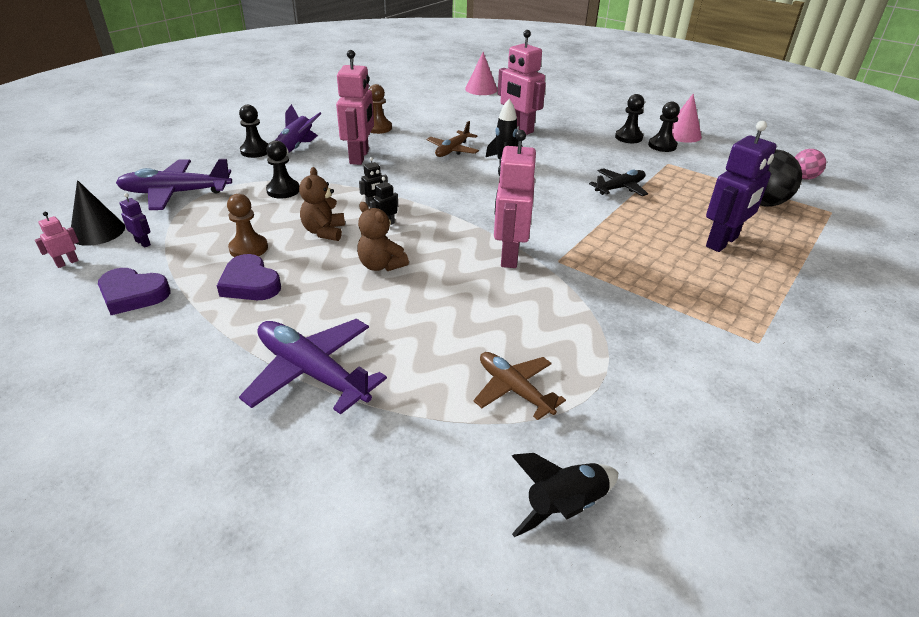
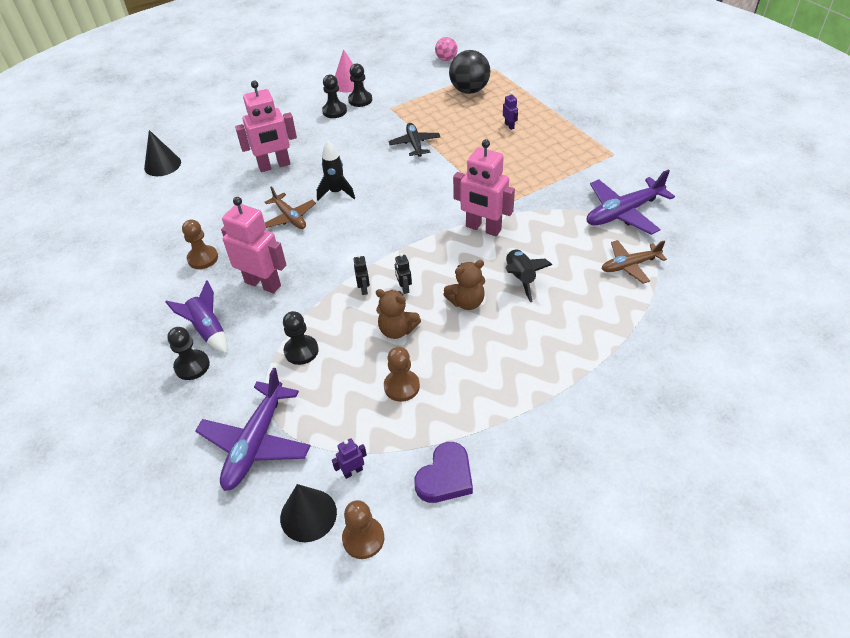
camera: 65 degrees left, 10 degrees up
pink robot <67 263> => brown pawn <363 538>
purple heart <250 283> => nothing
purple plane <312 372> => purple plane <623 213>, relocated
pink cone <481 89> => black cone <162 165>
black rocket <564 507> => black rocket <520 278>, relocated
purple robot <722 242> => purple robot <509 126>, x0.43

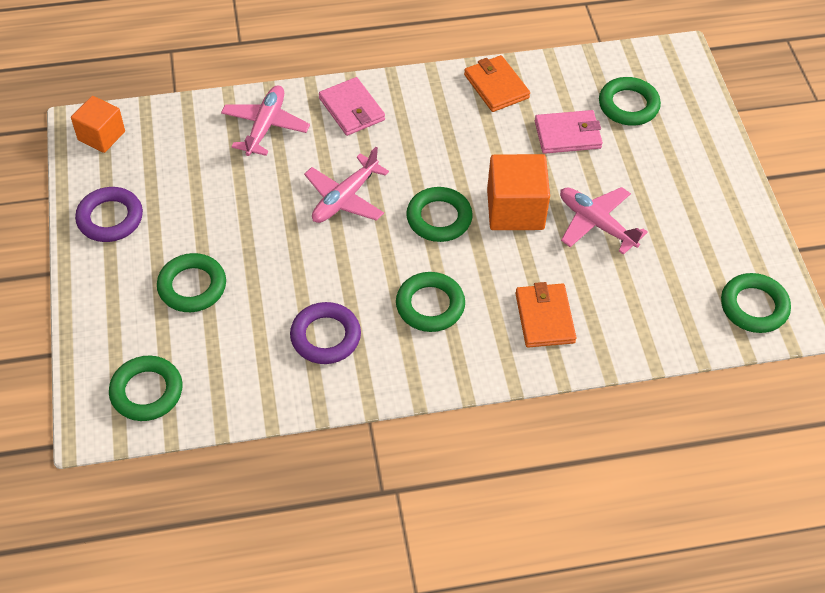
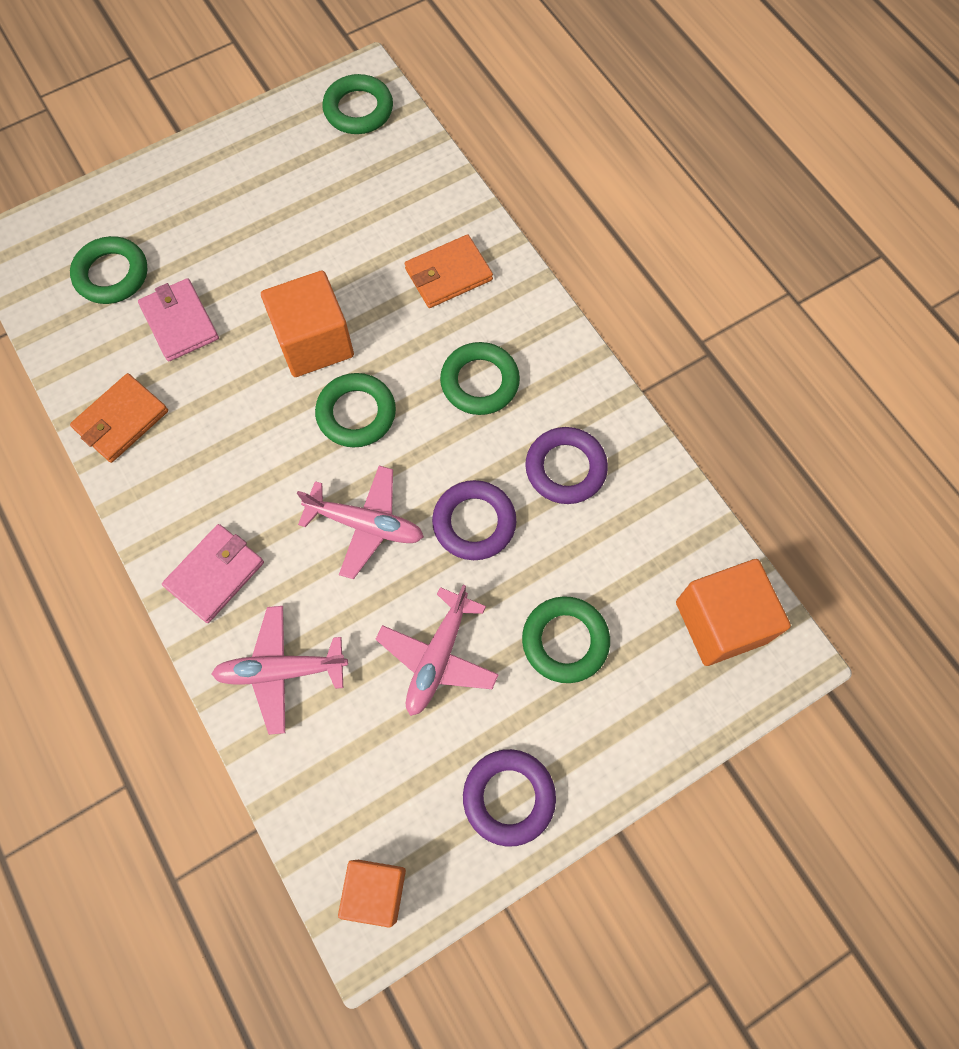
camera: 110 degrees left, 15 degrees up
green ring <147 392> => orange cube <721 622>
pink plane <596 223> => pink plane <438 657>, relocated
nothing => purple ring <474 523>

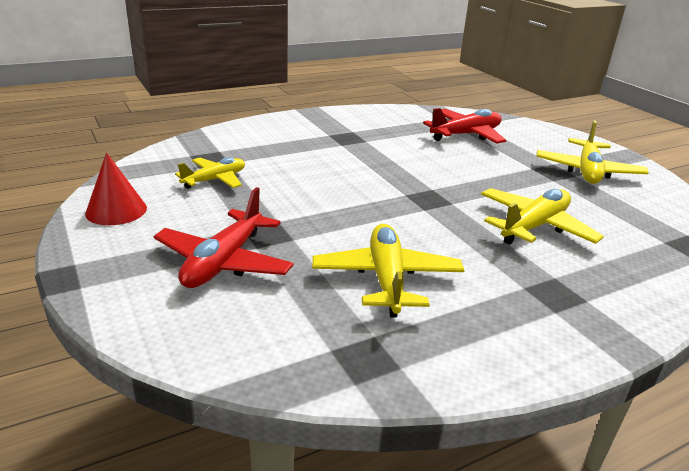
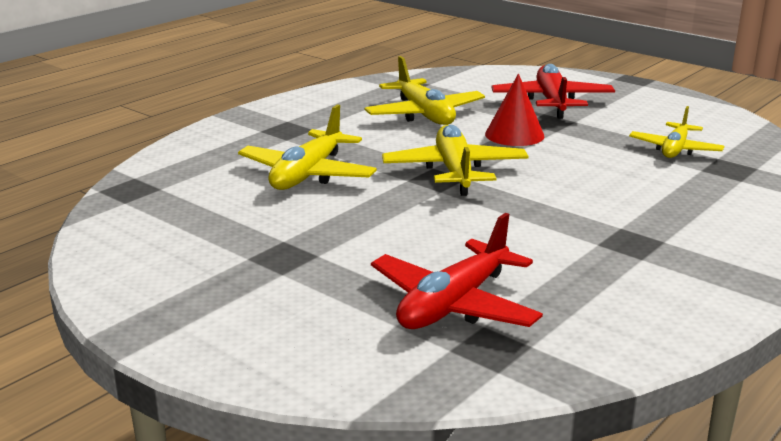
camera: 160 degrees right, 5 degrees down
red cone <116 210> => red cone <514 135>, relocated
yellow plane <587 171> => yellow plane <455 171>, relocated

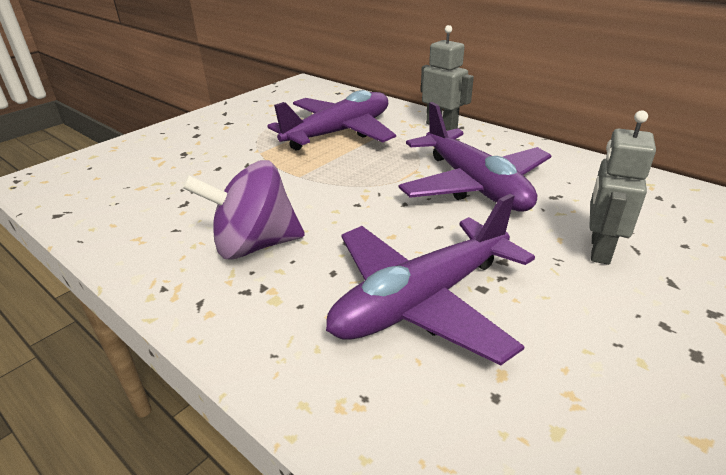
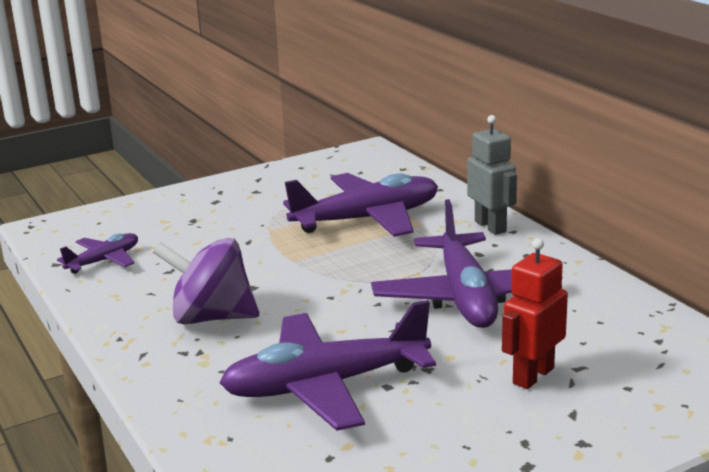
camera: 20 degrees right, 10 degrees down
grey robot <599 249> => red robot <532 376>
nothing => purple plane <104 261>

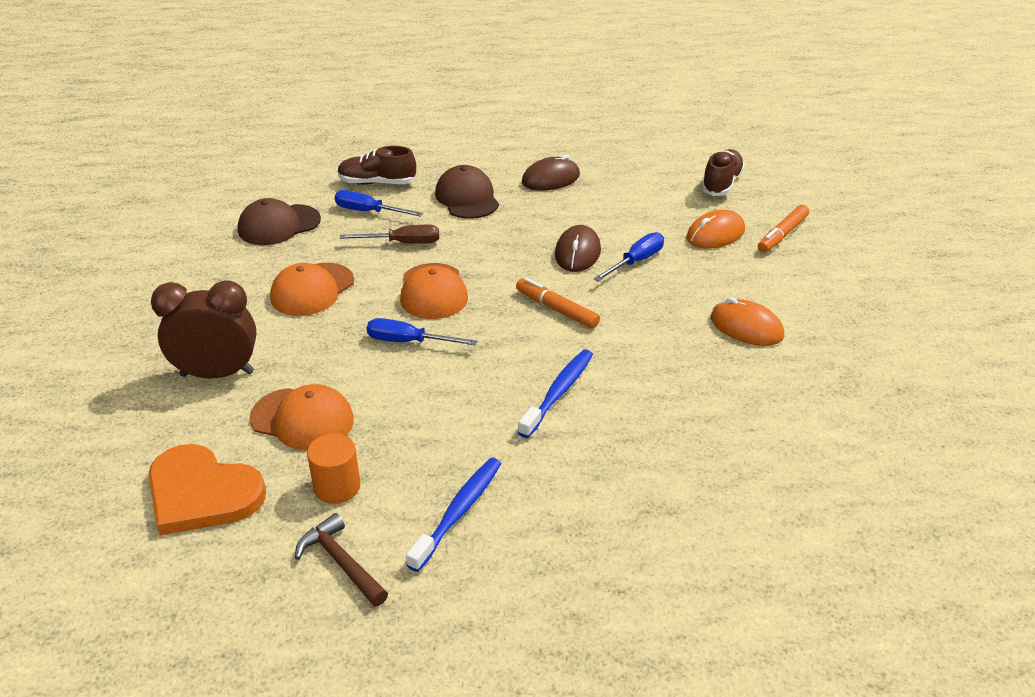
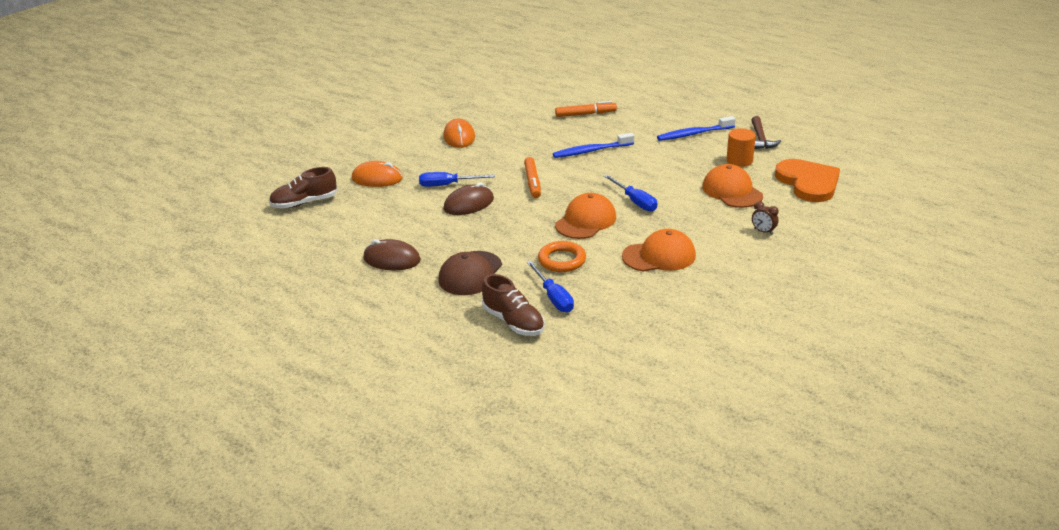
camera: 135 degrees left, 5 degrees down
brown clock <217 374> => brown clock <763 231>, x0.40
brown cap <279 225> => nothing
brown screwdriver <403 243> => orange ring <562 260>
orange marker <782 235> => orange marker <585 114>, relocated

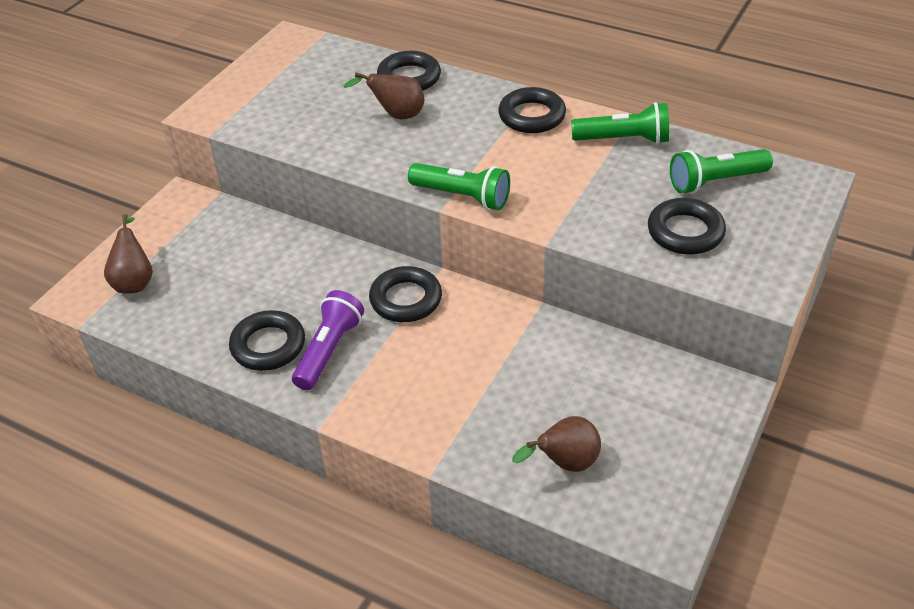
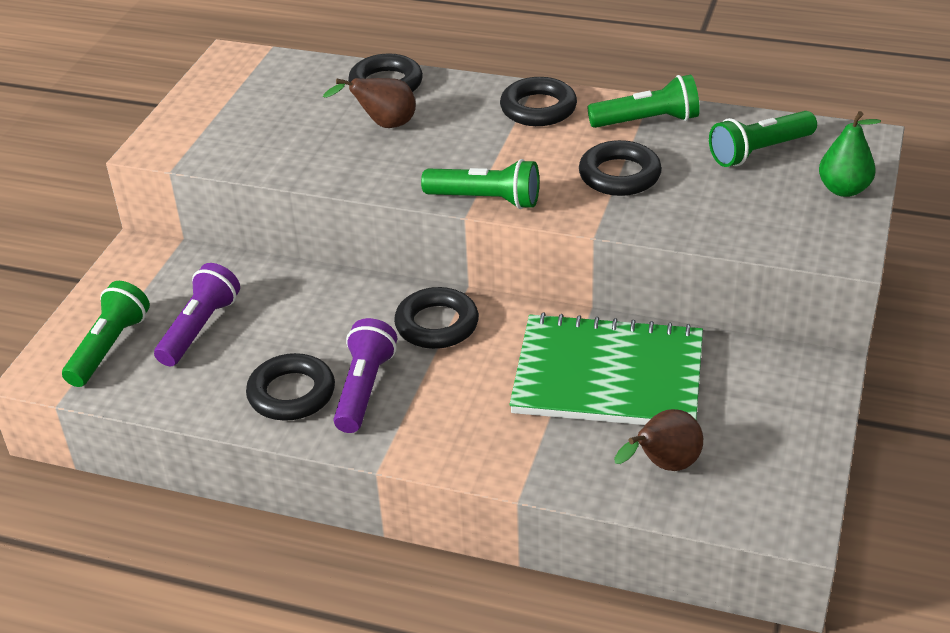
camera: 10 degrees left, 5 degrees down
brown pear <134 281> => green flashlight <109 347>
black ring <685 232> => black ring <619 175>, relocated
nothing => purple flashlight <200 328>
nothing => green notebook <608 376>
nothing => green pear <844 189>

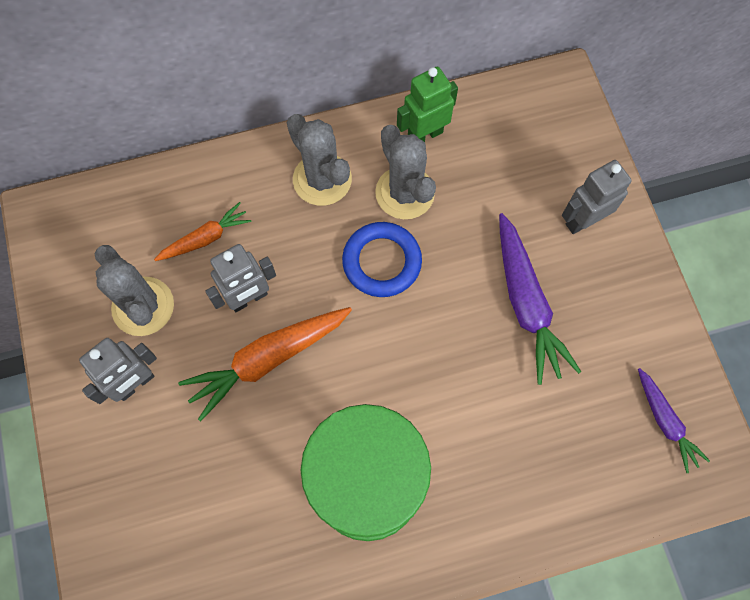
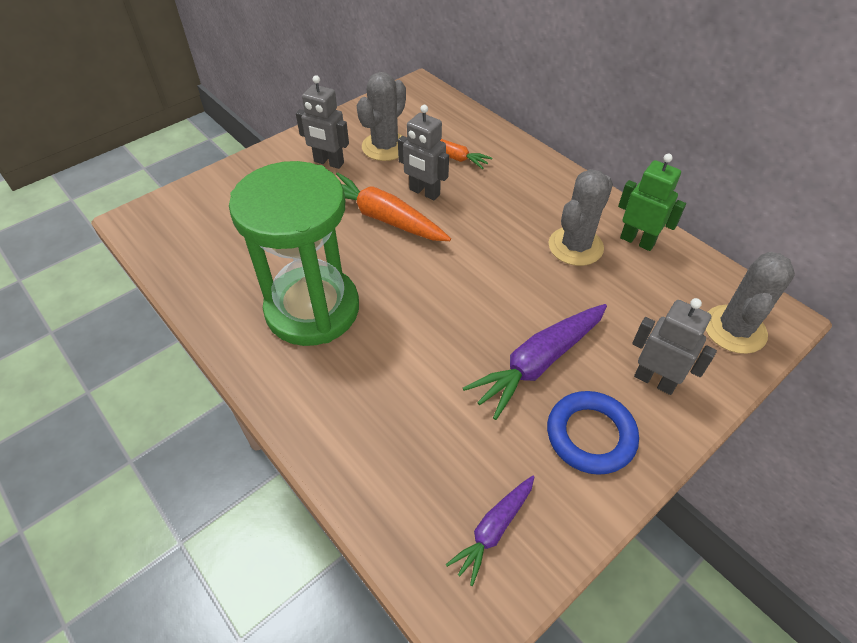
camera: 65 degrees right, 20 degrees down
grey cactus <322 179> => grey cactus <734 329>, relocated
blue ring <382 262> => blue ring <590 435>, relocated

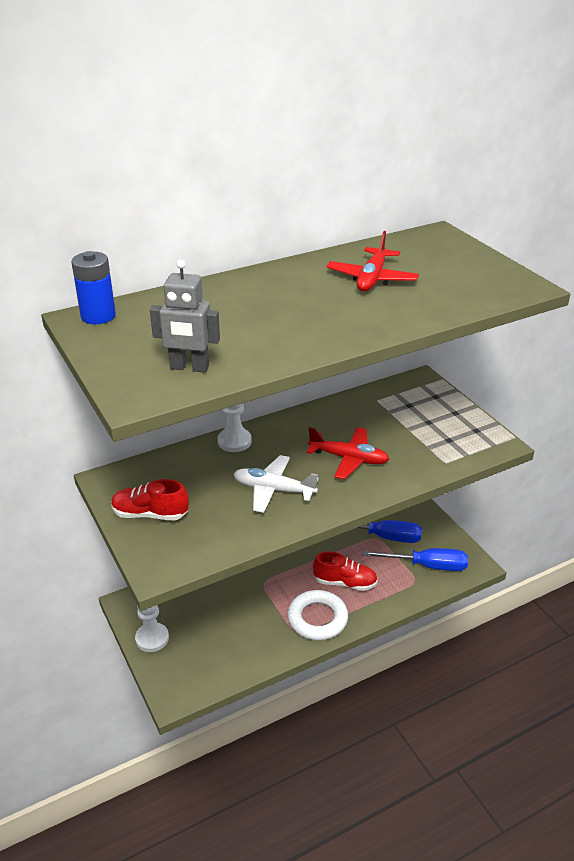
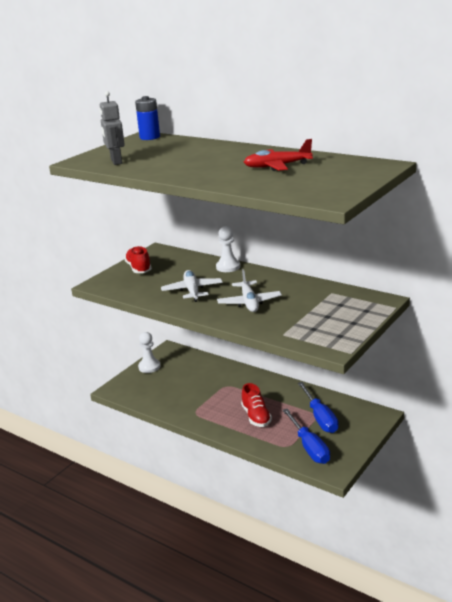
camera: 65 degrees right, 10 degrees down
white ring <317 619> => nothing
red plane <349 459> => white plane <249 302>

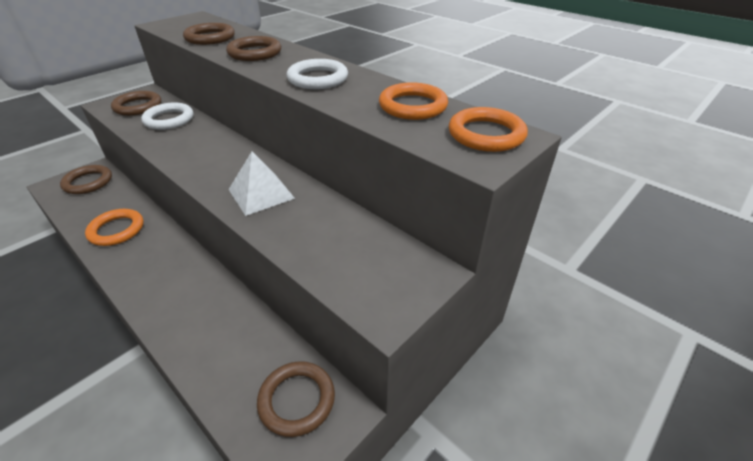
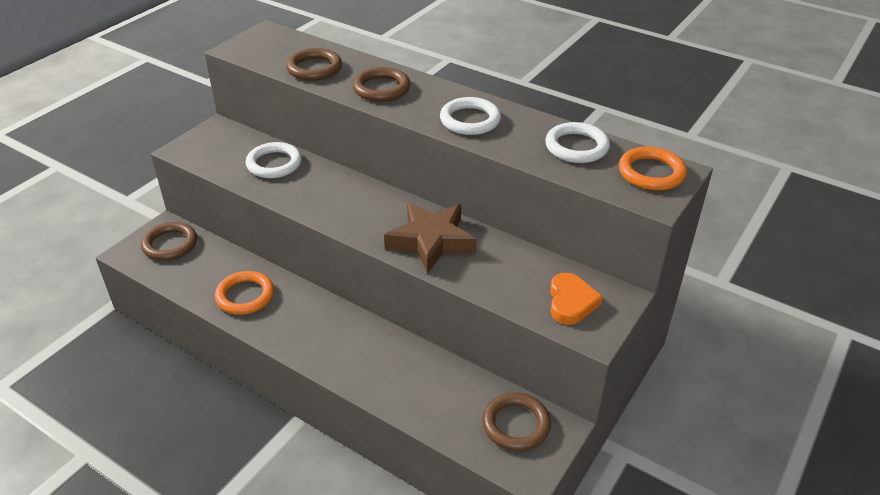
camera: 10 degrees left, 0 degrees up
brown ring <138 106> => nothing
white pyramid <261 193> => brown star <431 241>
orange ring <413 106> => white ring <576 147>
nothing => orange heart <571 302>

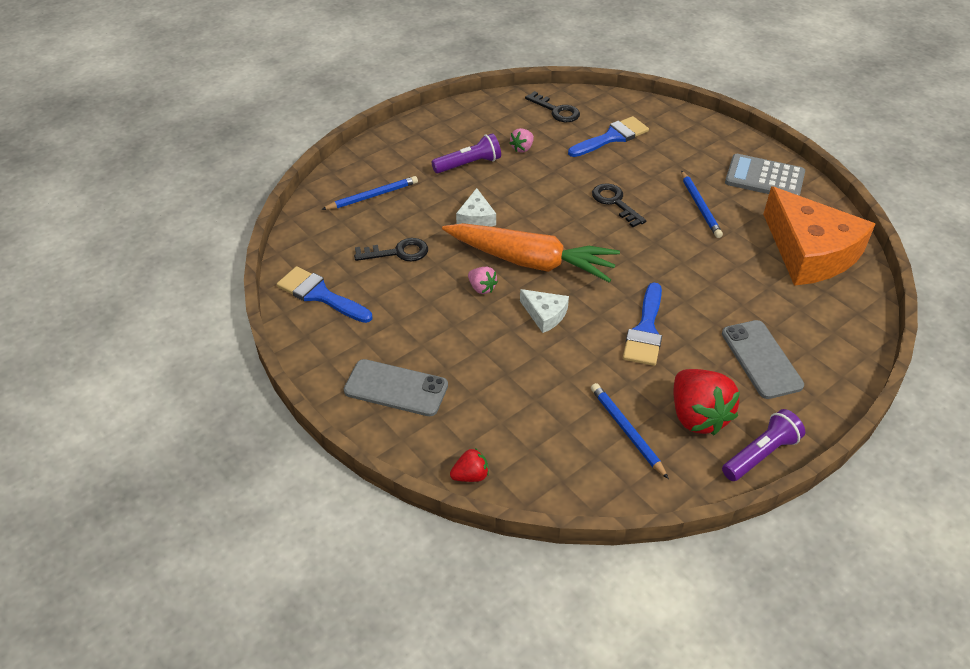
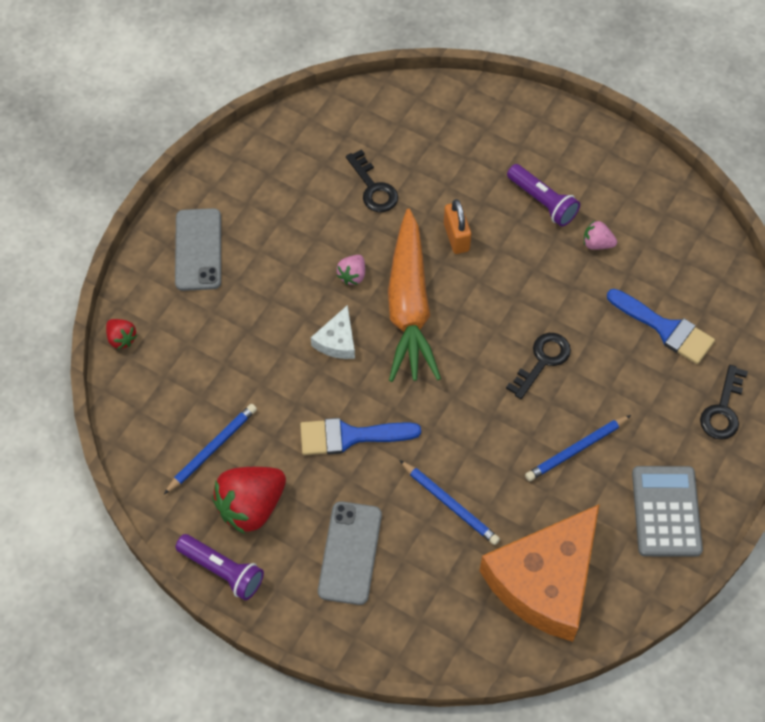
camera: 70 degrees right, 15 degrees up
blue brush <320 295> => nothing
blue pencil <372 196> => blue pencil <450 504>, relocated
white cheese <476 217> => orange padlock <456 237>
black key <556 110> => black key <723 409>, relocated
grey phone <761 359> => grey phone <350 553>, 45 degrees counterclockwise

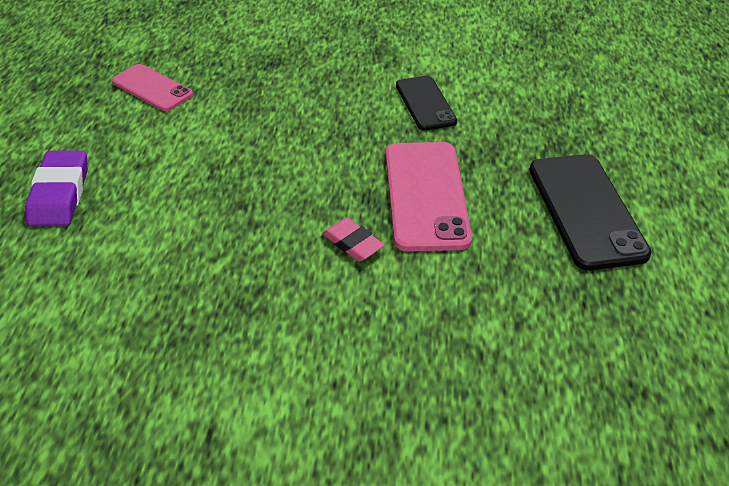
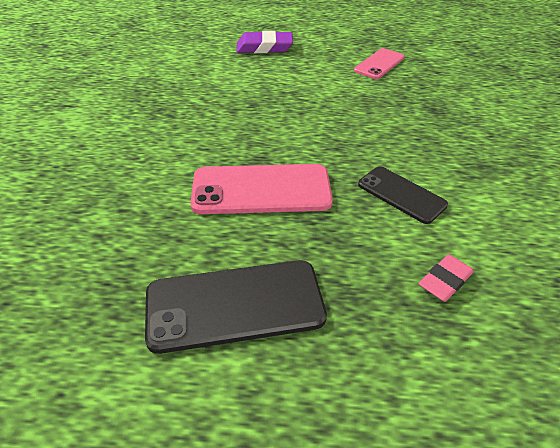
camera: 90 degrees right, 0 degrees up
pink eraser <353 243> => pink eraser <445 281>, relocated
black phone <425 103> => black phone <401 194>, 60 degrees clockwise

